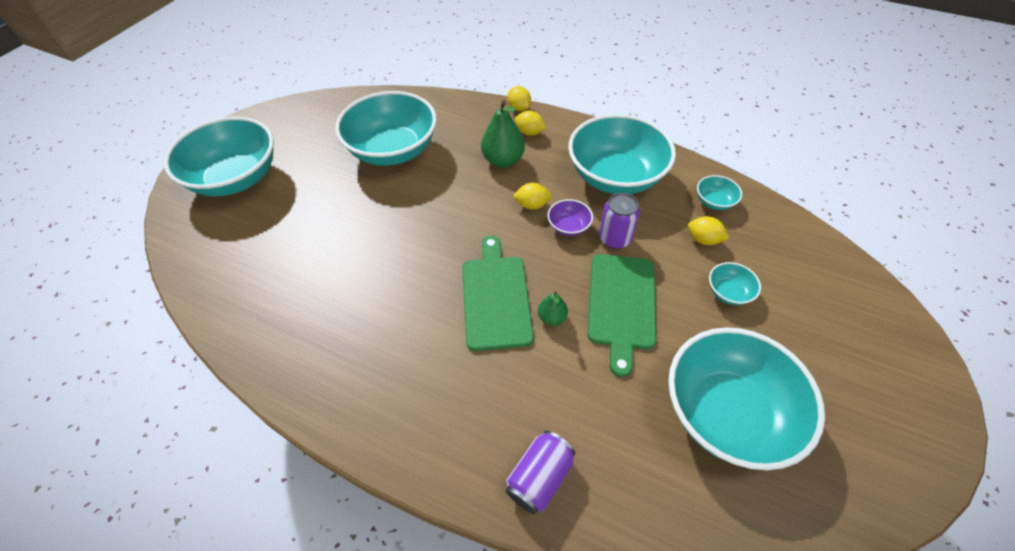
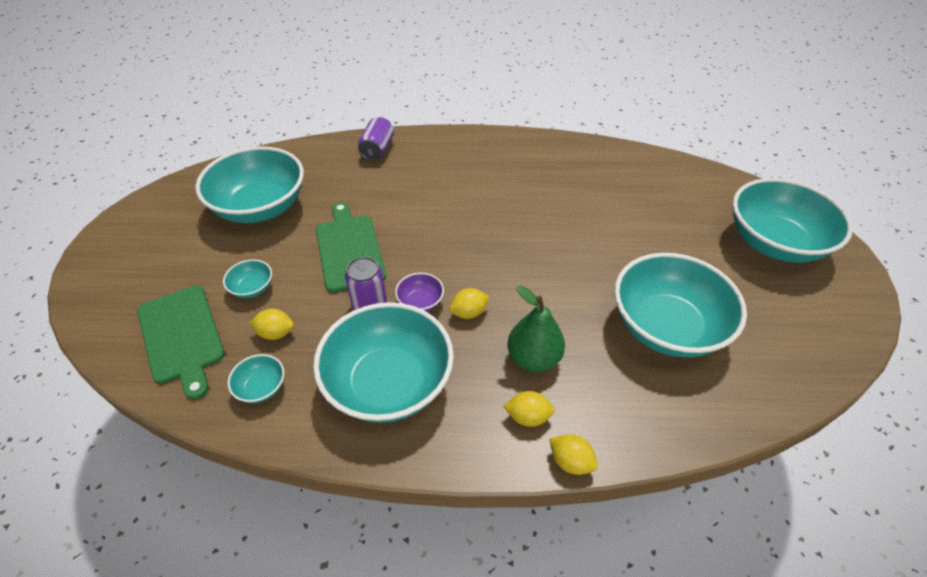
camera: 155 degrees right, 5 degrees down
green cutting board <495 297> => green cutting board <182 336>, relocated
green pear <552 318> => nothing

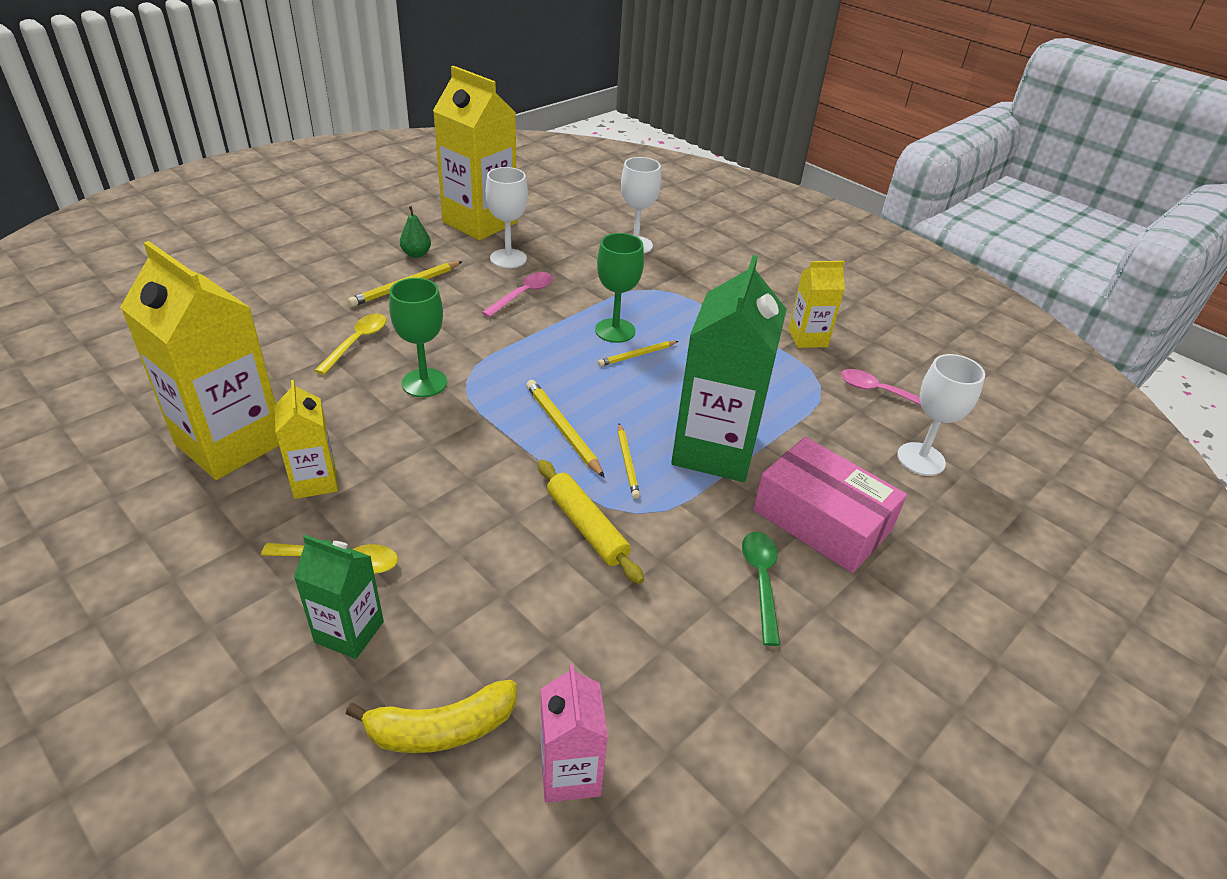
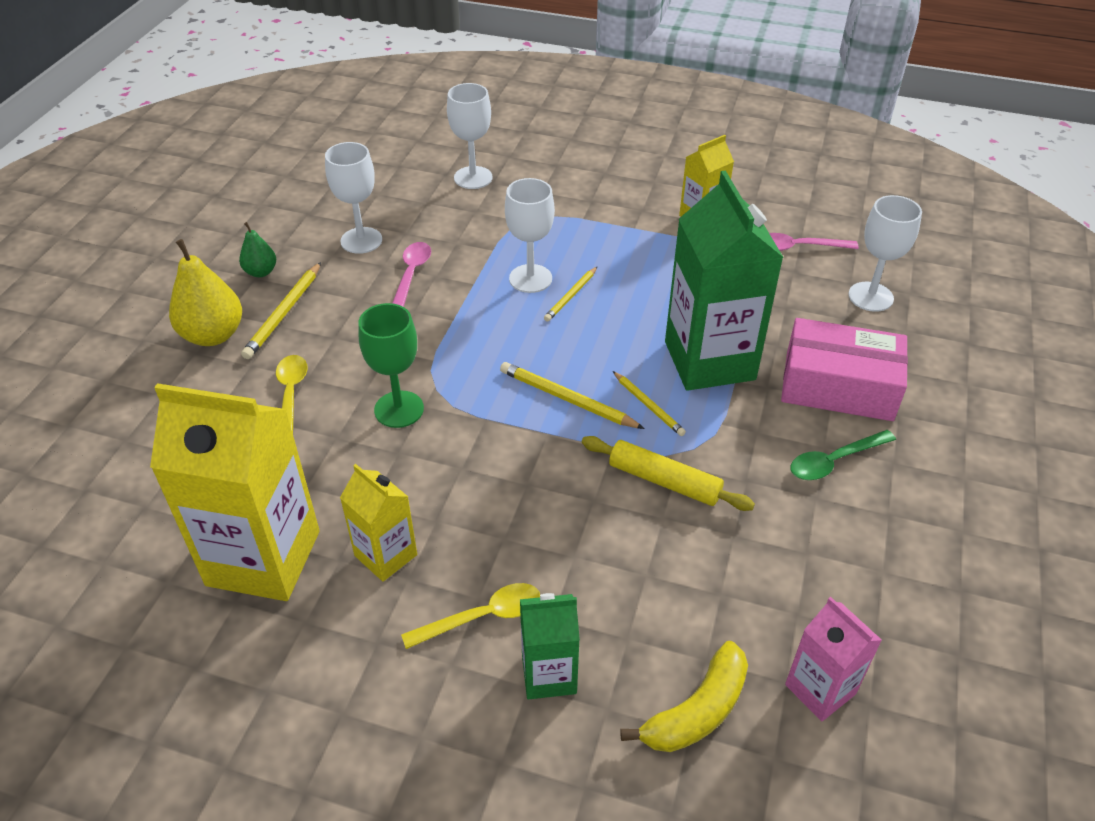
camera: 25 degrees left, 5 degrees up
yellow carton <480 222> => nothing
green goblet <615 330> => white goblet <530 278>
green spoon <761 581> => green spoon <834 461>, 90 degrees counterclockwise
nothing => yellow pear <213 335>

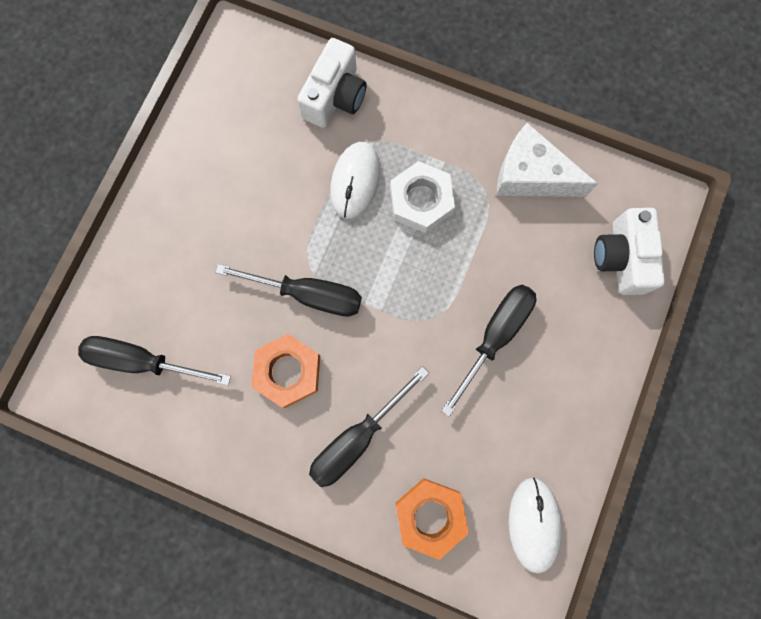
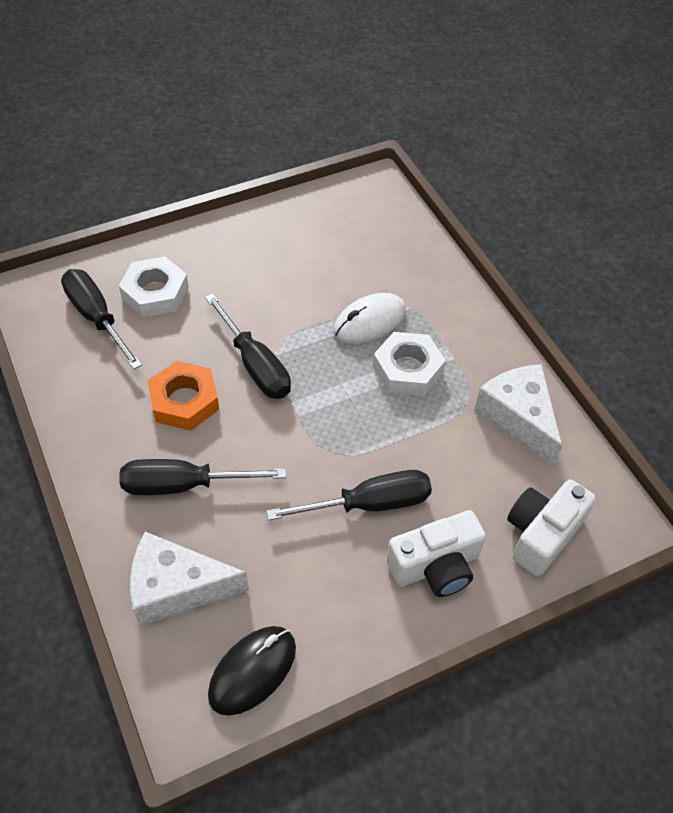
camera: 40 degrees right, 25 degrees down
white camera <335 97> => white camera <435 566>, relocated
orange nut <430 516> => white cheese <176 588>
white mouse <533 524> => black mouse <252 671>
nothing => white nut <155 293>

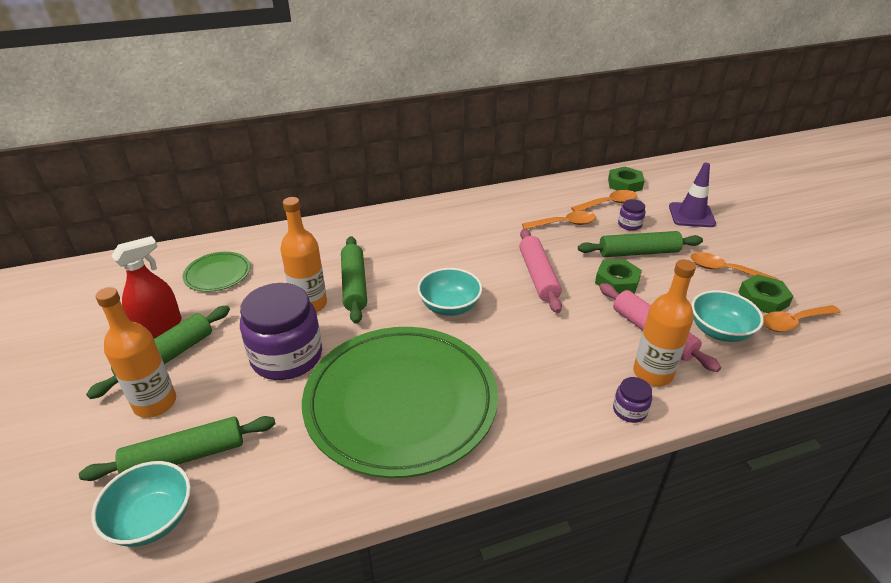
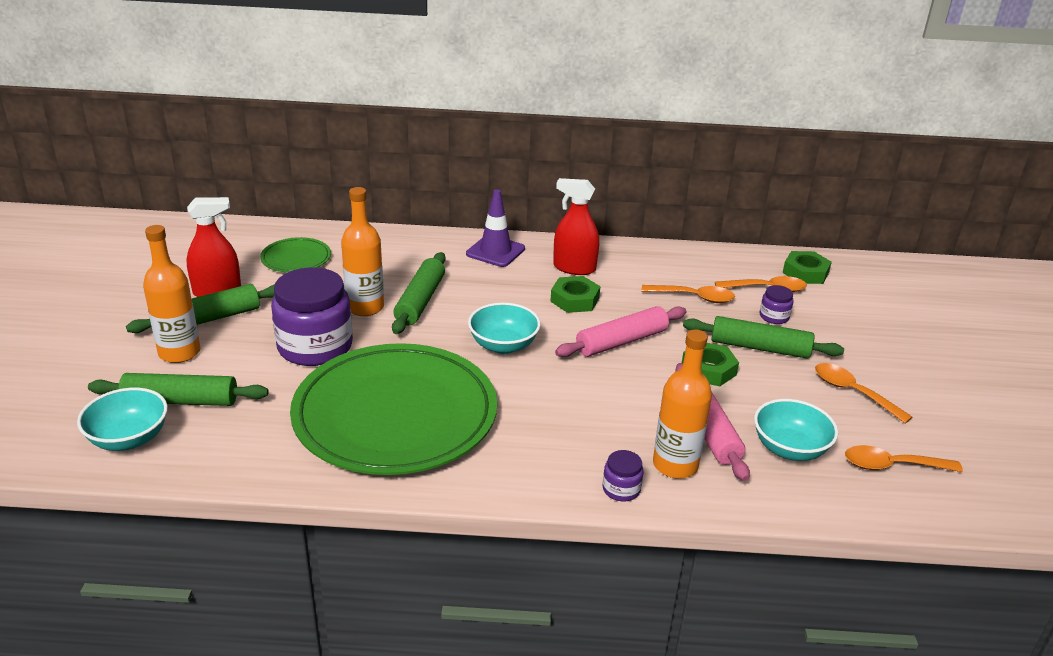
camera: 20 degrees right, 5 degrees down
pink rolling pin <538 276> => pink rolling pin <621 341>, 45 degrees clockwise
purple traffic cone <691 215> => purple traffic cone <495 251>, relocated
green nut <763 299> => green nut <575 300>, relocated
nothing => red spray bottle <574 268>

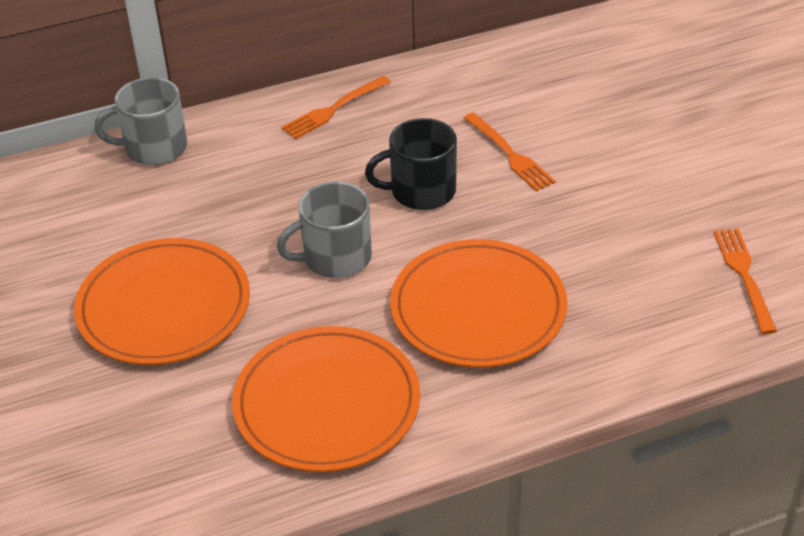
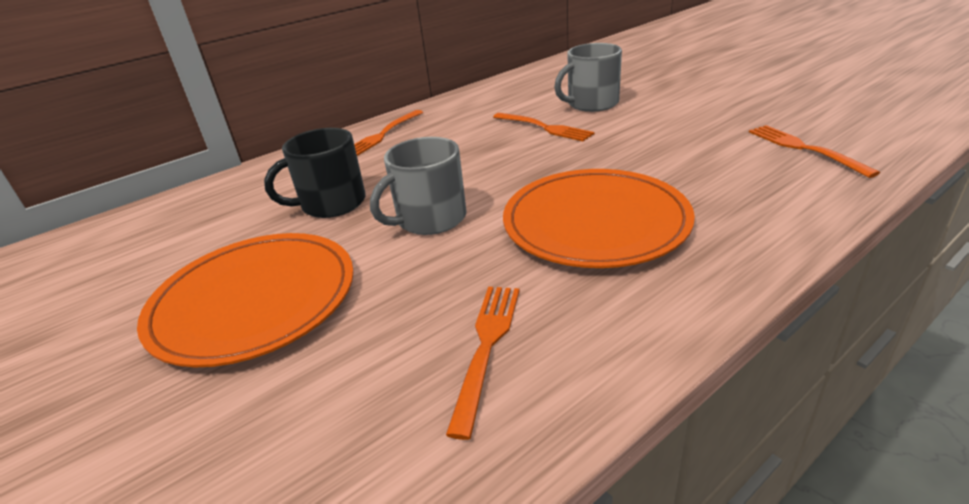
camera: 15 degrees left, 10 degrees down
grey mug <154 148> => grey mug <591 103>, relocated
orange plate <327 403> => orange fork <486 346>
black mug <421 191> => black mug <332 204>, relocated

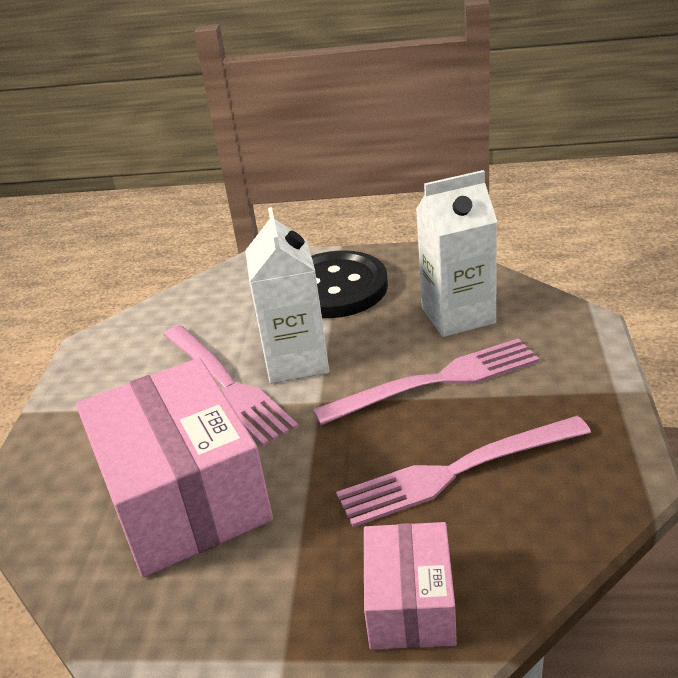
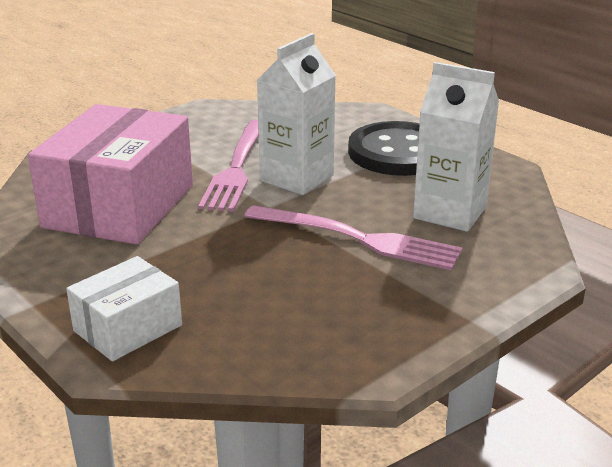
camera: 40 degrees right, 5 degrees down
pink fork <454 472> => nothing
pink box <410 604> => white box <128 328>

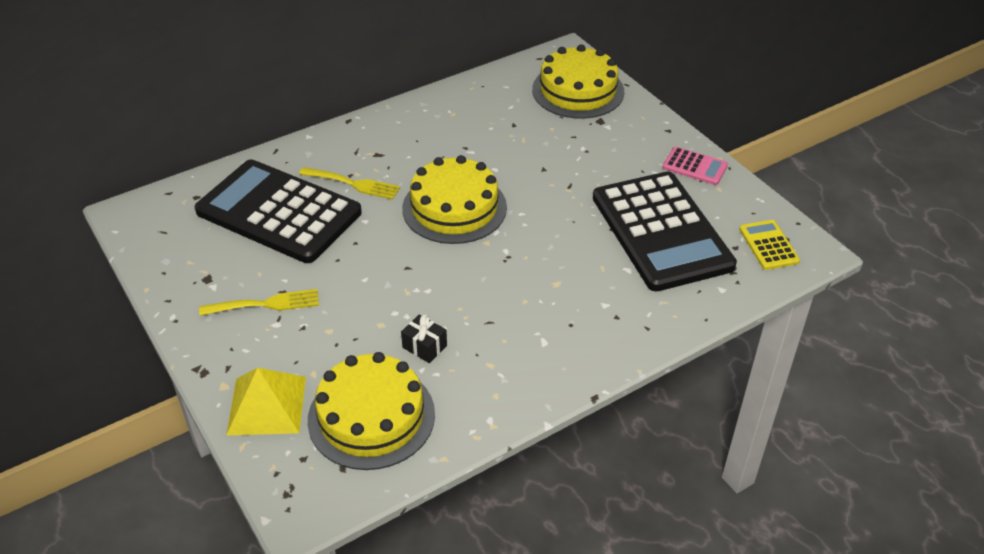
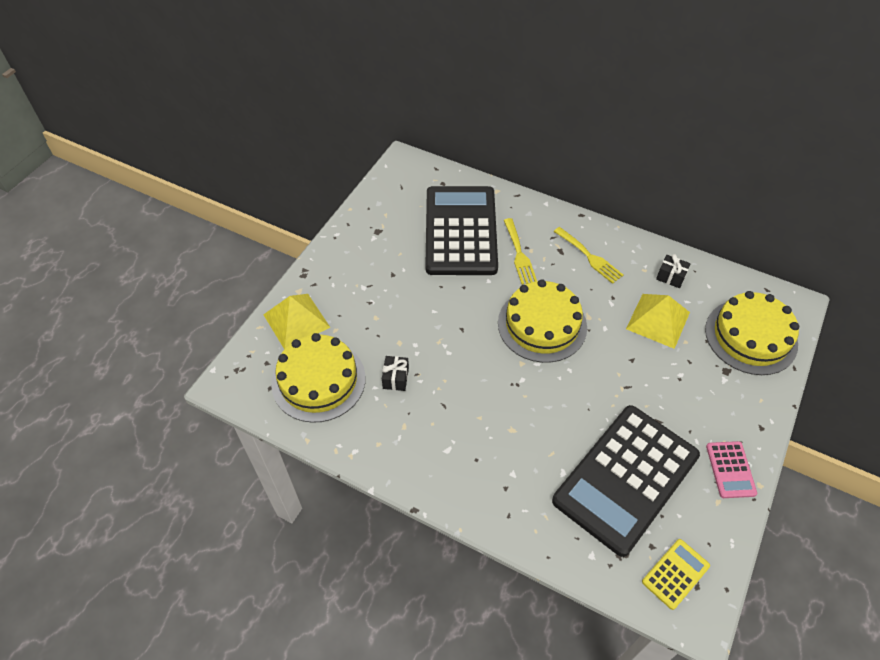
camera: 60 degrees right, 10 degrees up
yellow fork <266 304> => yellow fork <589 257>, relocated
nothing => yellow pyramid <658 320>
nothing => black gift <670 277>

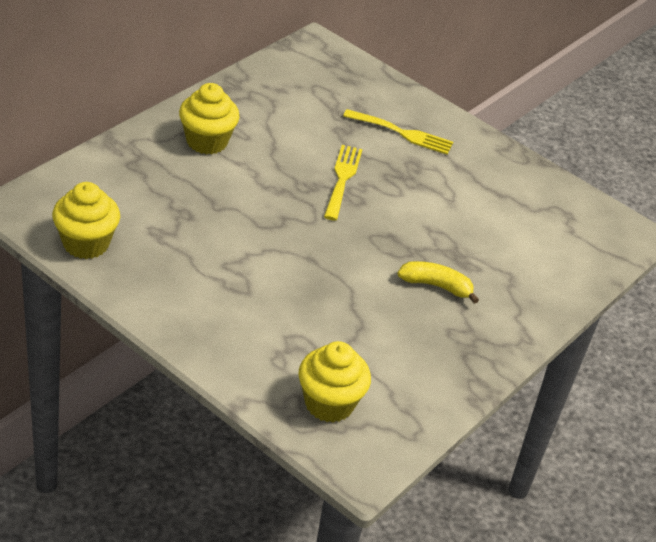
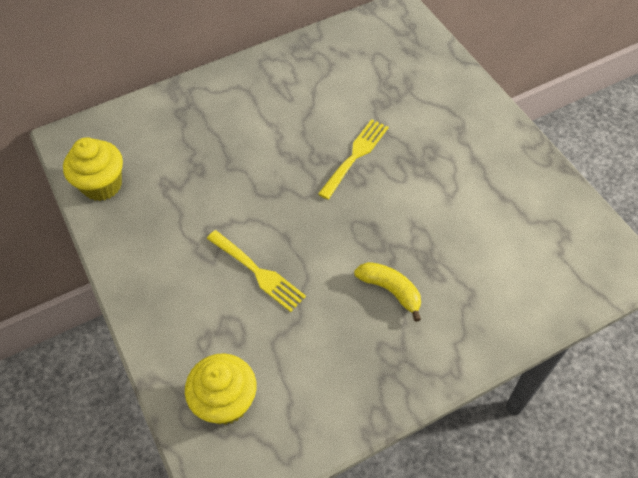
camera: 30 degrees right, 15 degrees up
yellow cupcake <207 141> => nothing
yellow fork <402 133> => yellow fork <258 272>, relocated

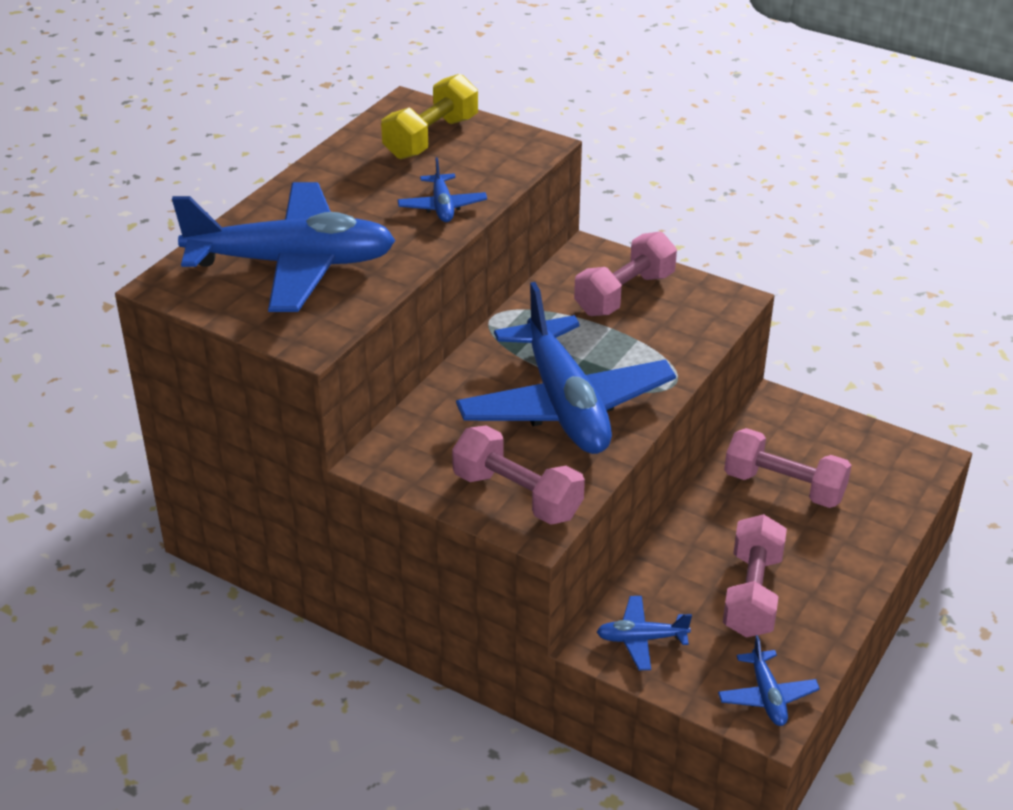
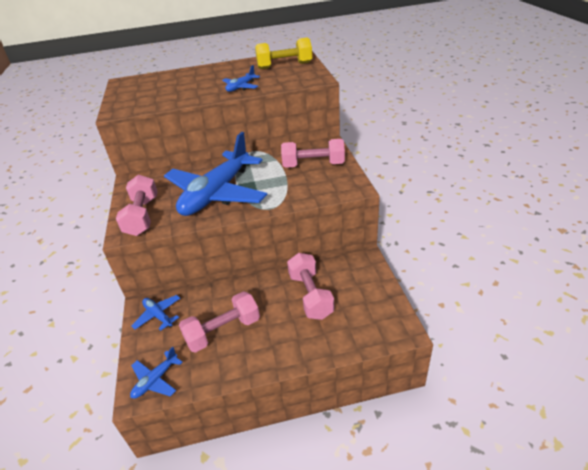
camera: 50 degrees right, 0 degrees up
blue plane <292 264> => nothing

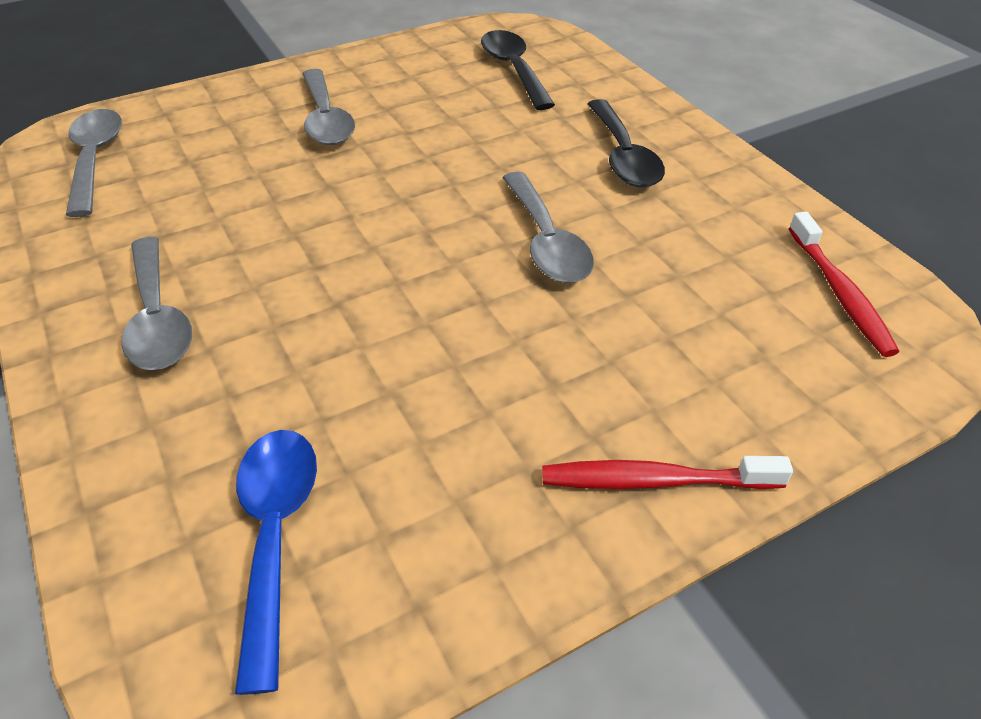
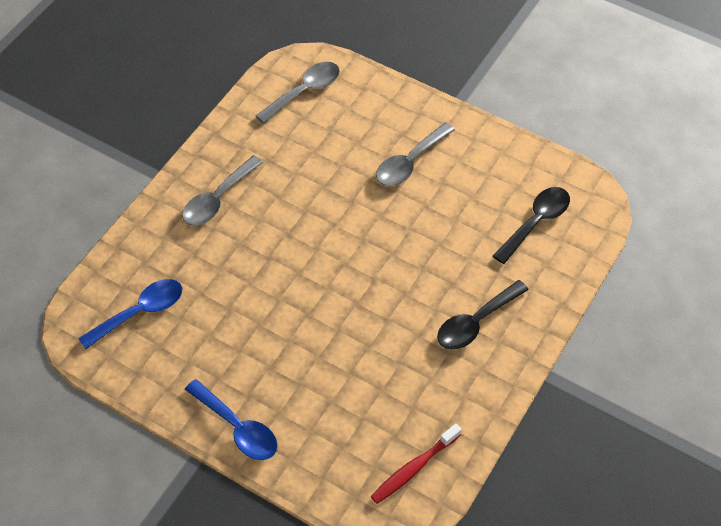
camera: 60 degrees right, 10 degrees up
grey spoon <546 241> => nothing
red toothbrush <655 480> => blue spoon <238 427>

